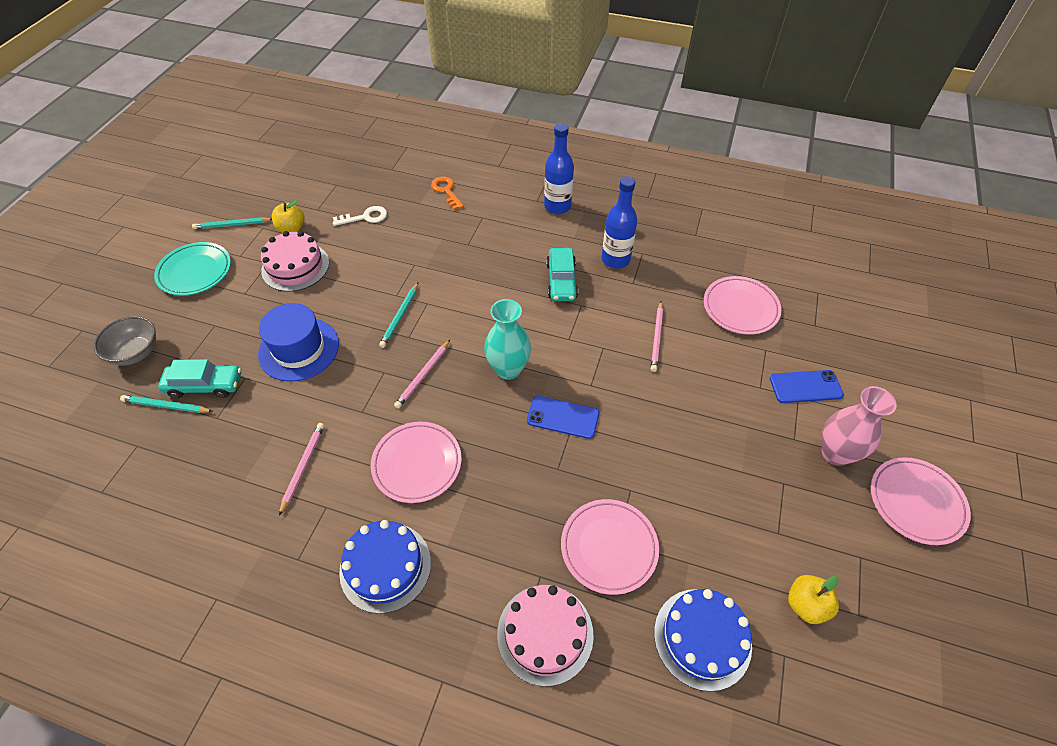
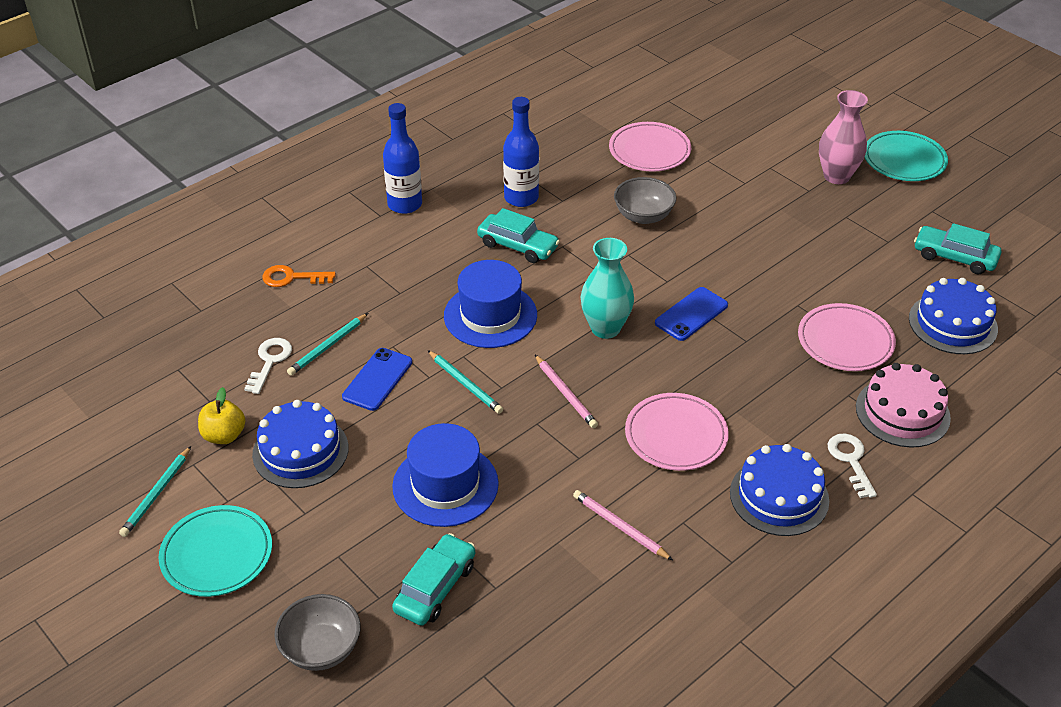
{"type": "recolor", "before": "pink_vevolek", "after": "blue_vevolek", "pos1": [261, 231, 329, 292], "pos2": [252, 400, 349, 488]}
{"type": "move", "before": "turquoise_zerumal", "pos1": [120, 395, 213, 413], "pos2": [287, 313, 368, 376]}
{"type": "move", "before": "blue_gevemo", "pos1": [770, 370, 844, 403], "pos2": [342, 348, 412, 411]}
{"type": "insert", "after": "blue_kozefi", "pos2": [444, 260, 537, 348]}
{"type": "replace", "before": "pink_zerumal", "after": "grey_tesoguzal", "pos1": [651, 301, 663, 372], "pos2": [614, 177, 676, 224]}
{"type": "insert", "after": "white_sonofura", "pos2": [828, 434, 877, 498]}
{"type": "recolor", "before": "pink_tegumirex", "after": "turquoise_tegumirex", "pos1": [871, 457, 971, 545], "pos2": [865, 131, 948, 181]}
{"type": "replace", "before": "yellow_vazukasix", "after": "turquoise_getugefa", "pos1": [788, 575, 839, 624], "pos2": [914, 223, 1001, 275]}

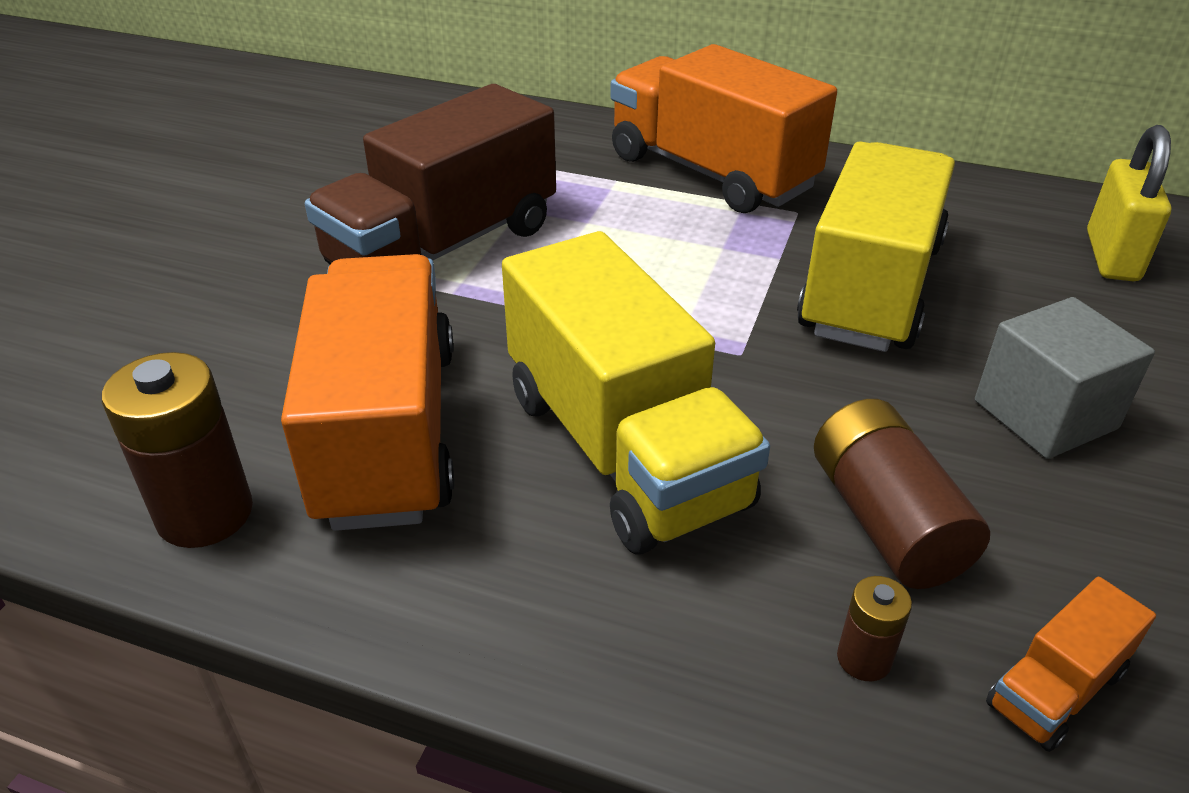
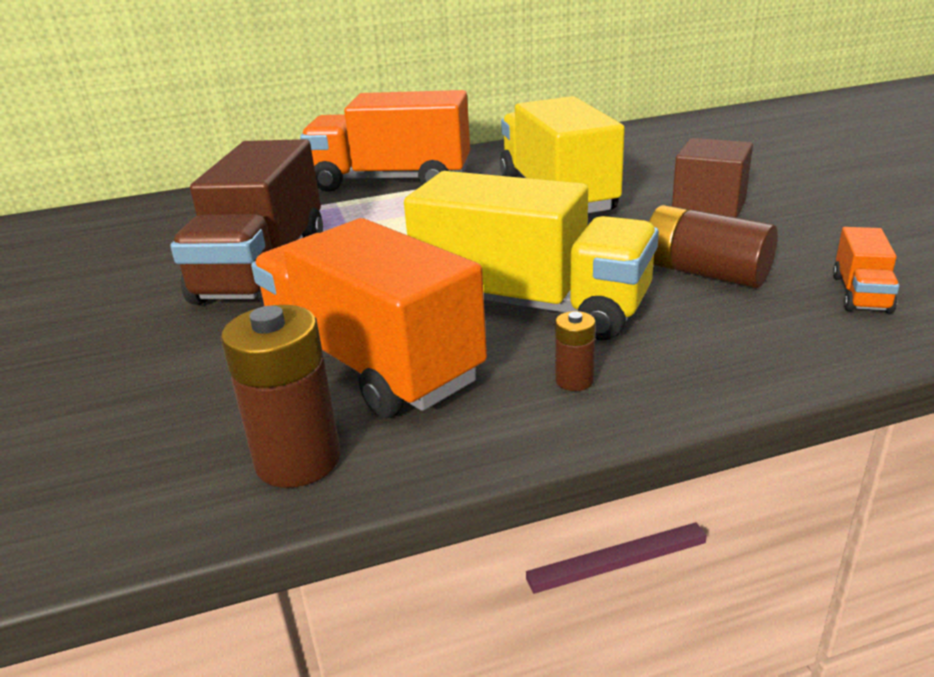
{"type": "move", "before": "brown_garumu", "pos1": [837, 576, 912, 681], "pos2": [555, 311, 596, 391]}
{"type": "recolor", "before": "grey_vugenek", "after": "brown_vugenek", "pos1": [975, 297, 1155, 459], "pos2": [672, 138, 753, 218]}
{"type": "delete", "before": "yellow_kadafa", "pos1": [1087, 125, 1172, 281]}

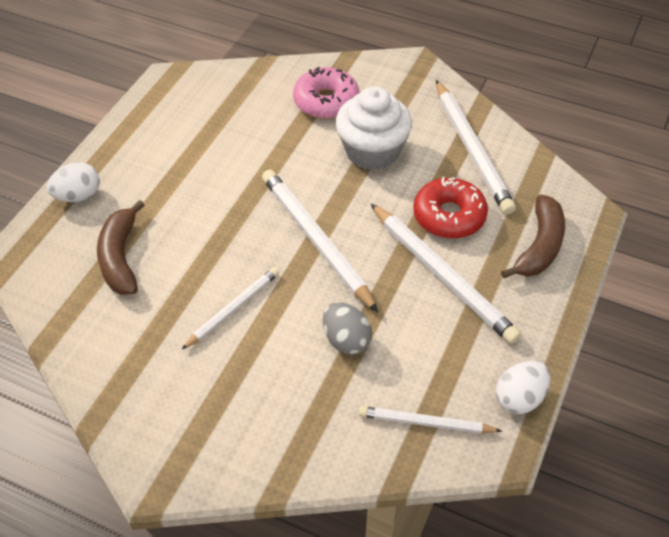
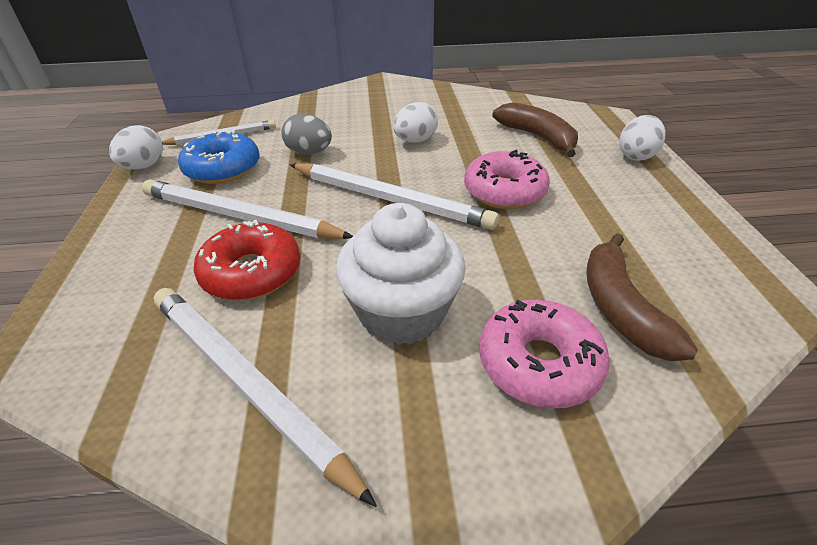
{"type": "insert", "after": "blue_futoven", "pos2": [178, 130, 259, 184]}
{"type": "replace", "before": "white_zerumal", "after": "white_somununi", "pos1": [182, 267, 279, 349], "pos2": [393, 102, 438, 143]}
{"type": "insert", "after": "pink_futoven", "pos2": [464, 150, 550, 209]}
{"type": "move", "before": "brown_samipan", "pos1": [501, 194, 565, 278], "pos2": [586, 233, 698, 361]}

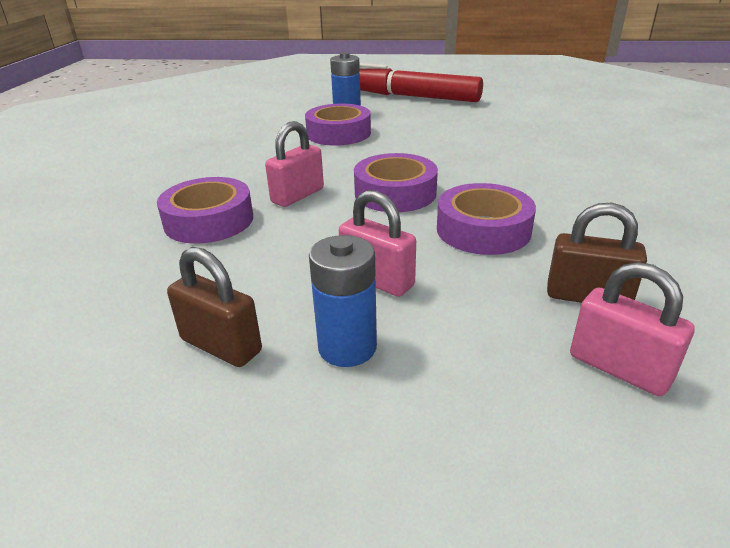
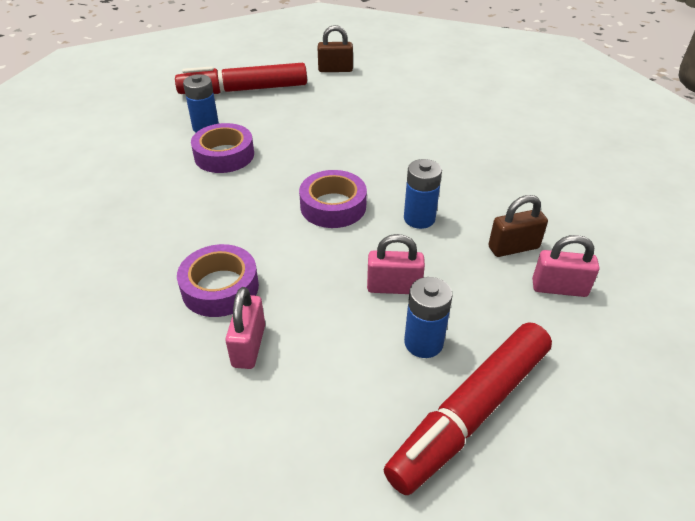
{"type": "move", "before": "pink_kadafa", "pos1": [265, 121, 324, 207], "pos2": [225, 287, 265, 369]}
{"type": "move", "before": "brown_kadafa", "pos1": [167, 247, 262, 367], "pos2": [318, 25, 353, 72]}
{"type": "insert", "after": "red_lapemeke", "pos2": [384, 322, 552, 495]}
{"type": "replace", "before": "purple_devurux", "after": "blue_garumu", "pos1": [437, 183, 536, 255], "pos2": [404, 159, 442, 229]}

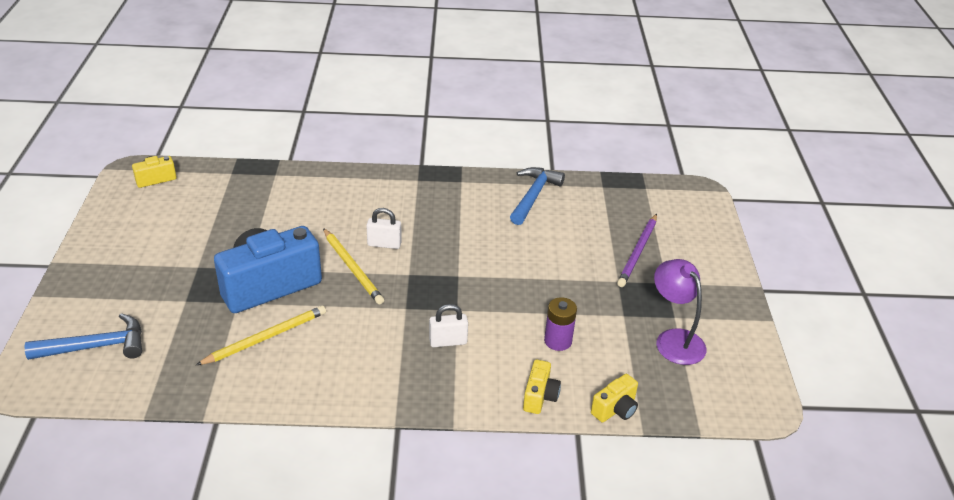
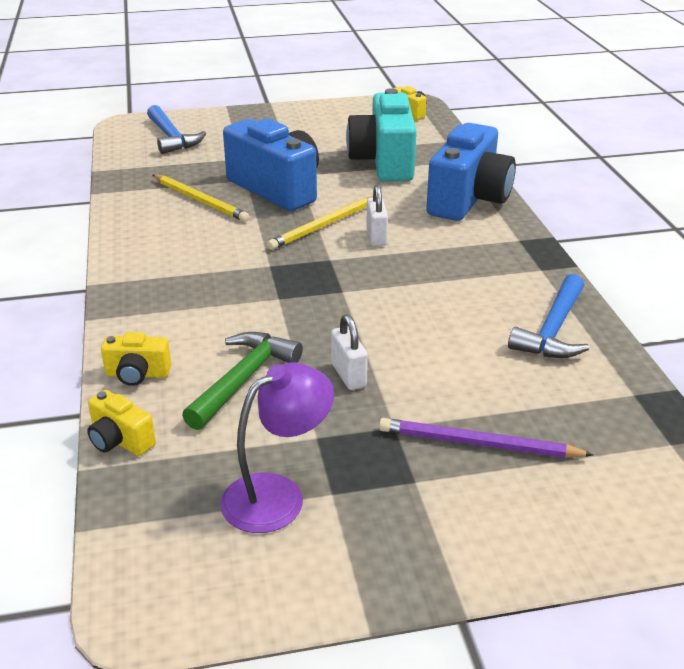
{"type": "replace", "before": "purple_garumu", "after": "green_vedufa", "pos1": [544, 297, 577, 351], "pos2": [182, 332, 303, 430]}
{"type": "move", "before": "white_kadafa", "pos1": [429, 304, 468, 347], "pos2": [331, 314, 368, 390]}
{"type": "insert", "after": "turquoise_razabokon", "pos2": [346, 88, 417, 182]}
{"type": "insert", "after": "blue_razabokon", "pos2": [426, 123, 516, 221]}
{"type": "rotate", "before": "blue_vedufa", "pos1": [510, 167, 565, 225], "pos2": [508, 274, 590, 358], "turn": 105}

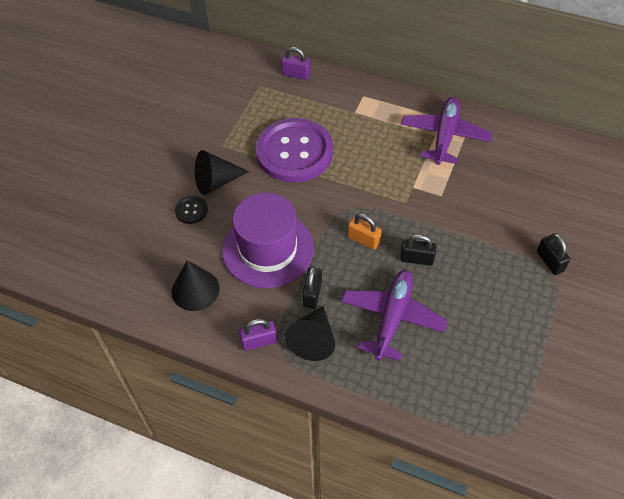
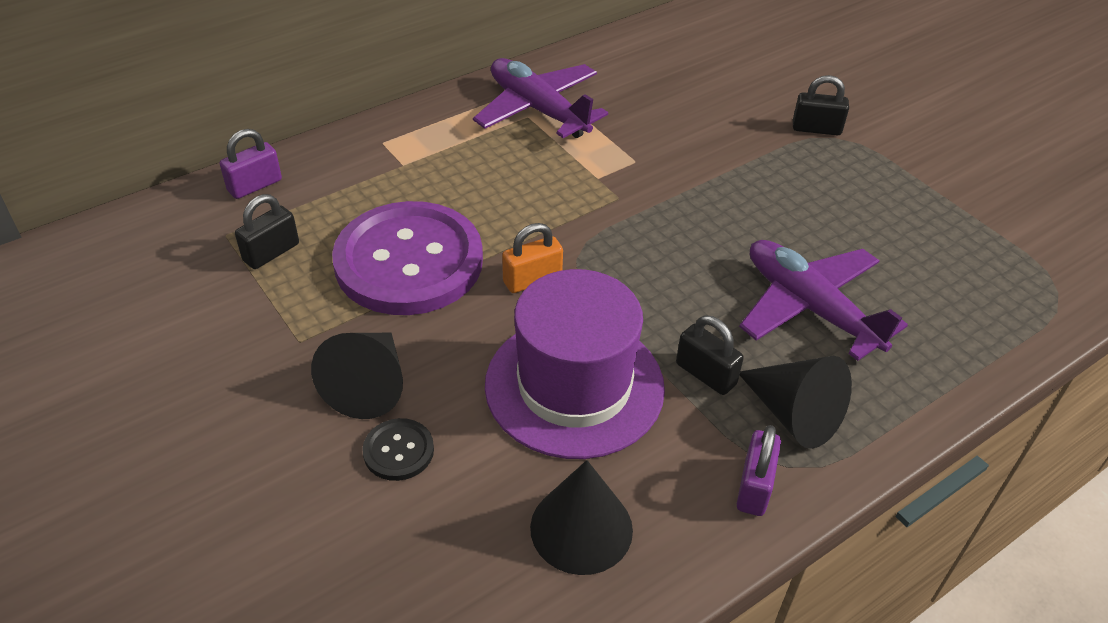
{"type": "move", "before": "black_kadafa", "pos1": [400, 234, 436, 266], "pos2": [235, 194, 299, 269]}
{"type": "move", "before": "orange_kadafa", "pos1": [348, 214, 382, 250], "pos2": [502, 223, 563, 293]}

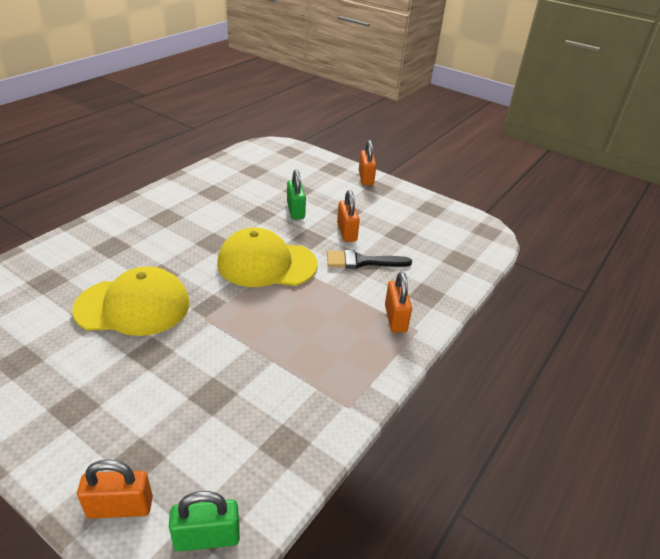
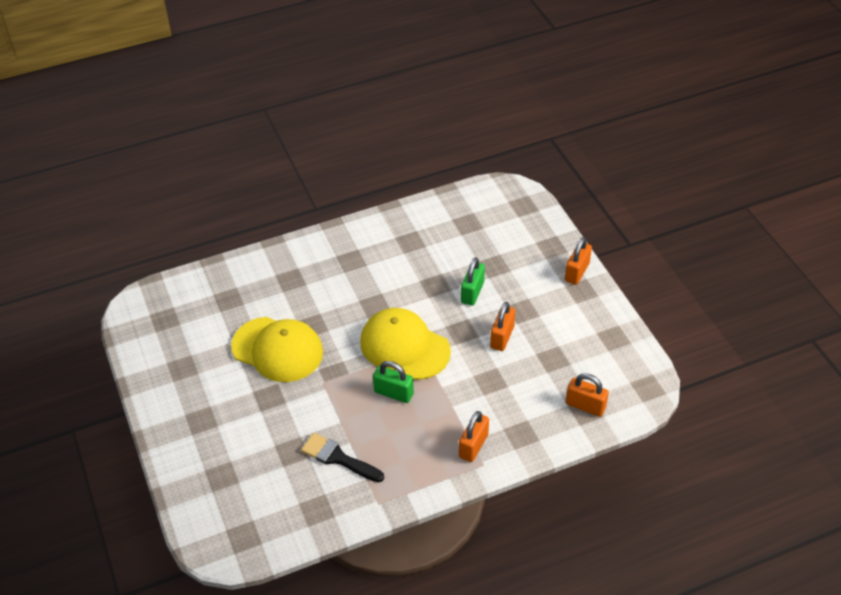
{"type": "move", "before": "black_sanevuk", "pos1": [327, 250, 412, 269], "pos2": [301, 433, 384, 482]}
{"type": "move", "before": "green_kadafa", "pos1": [169, 491, 240, 551], "pos2": [373, 361, 414, 403]}
{"type": "move", "before": "orange_kadafa", "pos1": [77, 460, 153, 518], "pos2": [566, 373, 609, 417]}

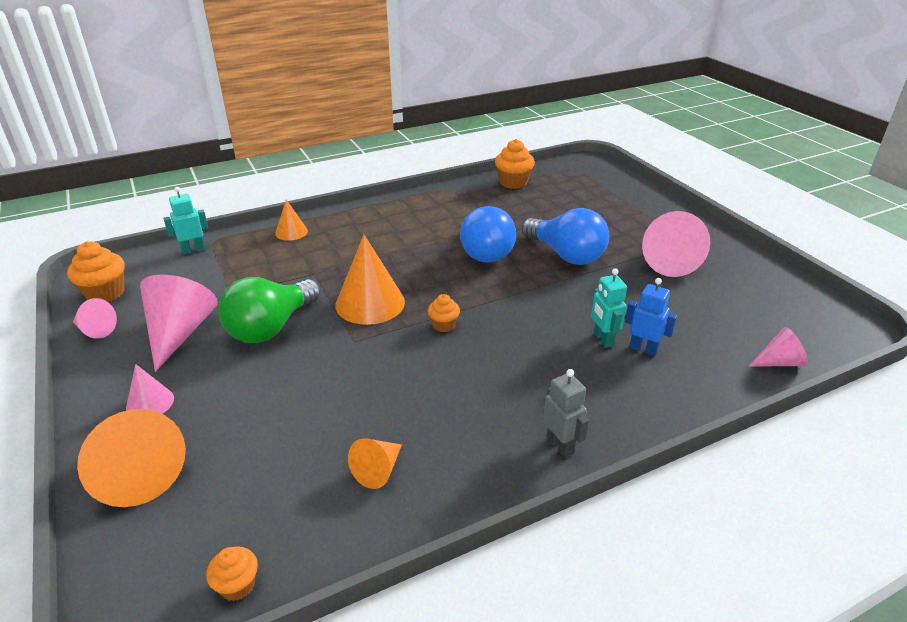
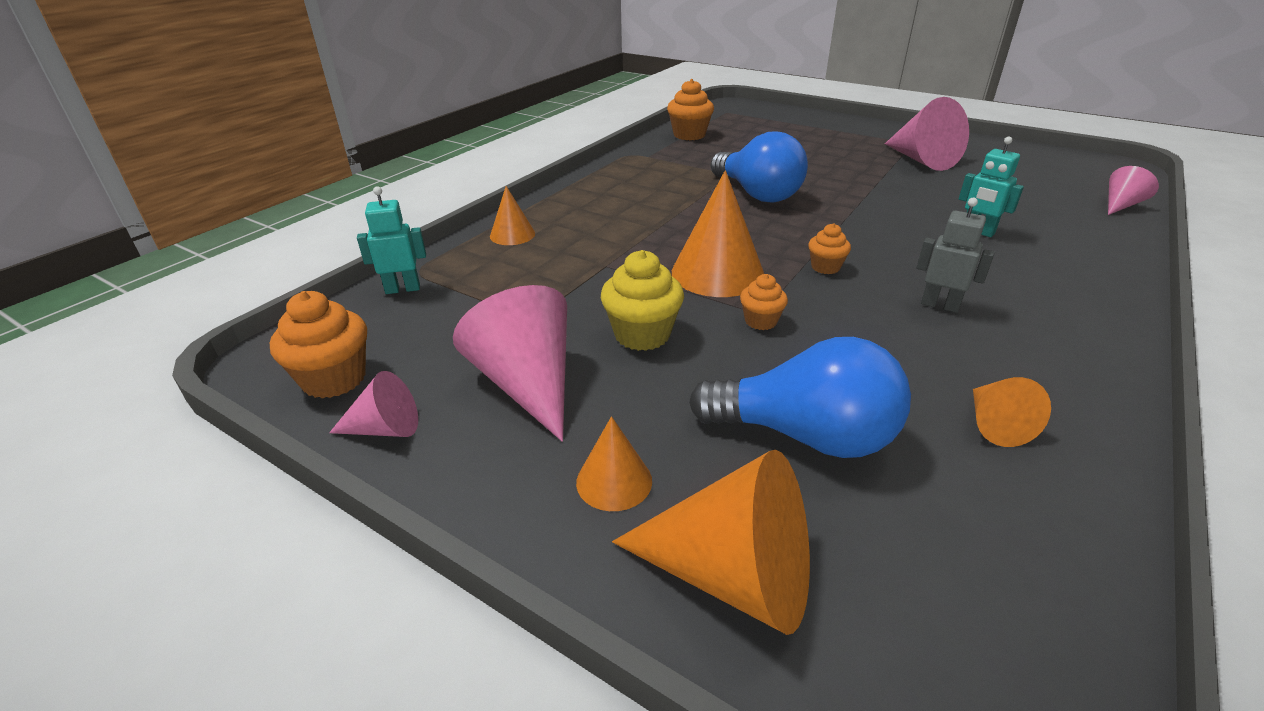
{"type": "rotate", "before": "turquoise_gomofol", "pos1": [163, 187, 208, 255], "pos2": [357, 186, 426, 294], "turn": 45}
{"type": "recolor", "before": "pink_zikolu", "after": "orange_zikolu", "pos1": [126, 364, 174, 414], "pos2": [576, 416, 652, 511]}
{"type": "replace", "before": "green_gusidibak", "after": "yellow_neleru", "pos1": [218, 277, 320, 343], "pos2": [601, 250, 684, 351]}
{"type": "move", "before": "blue_gusidibak", "pos1": [522, 208, 609, 265], "pos2": [689, 337, 911, 458]}
{"type": "move", "before": "orange_neleru", "pos1": [206, 546, 258, 601], "pos2": [740, 274, 788, 330]}
{"type": "move", "before": "grey_gomofol", "pos1": [543, 369, 589, 458], "pos2": [917, 198, 995, 313]}
{"type": "delete", "before": "blue_gomofol", "pos1": [625, 278, 677, 356]}

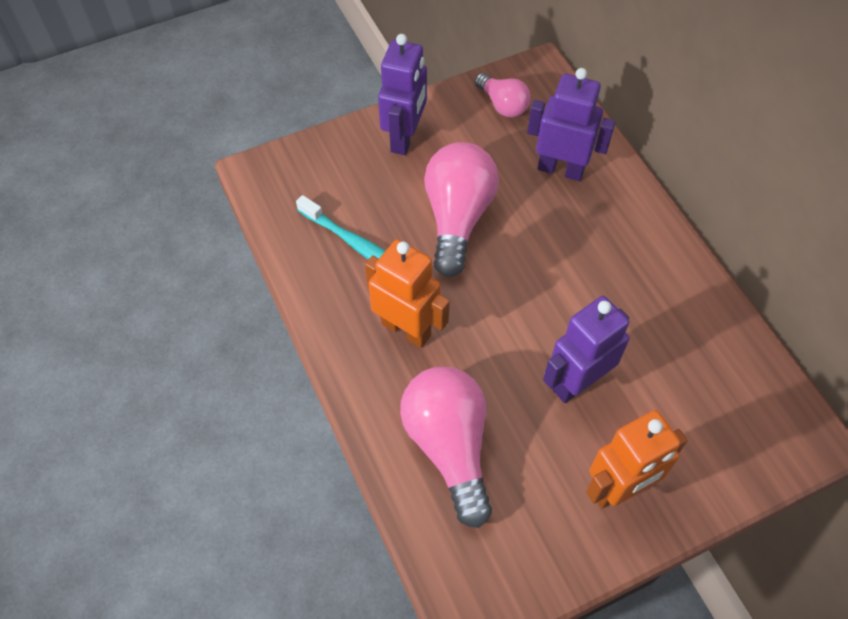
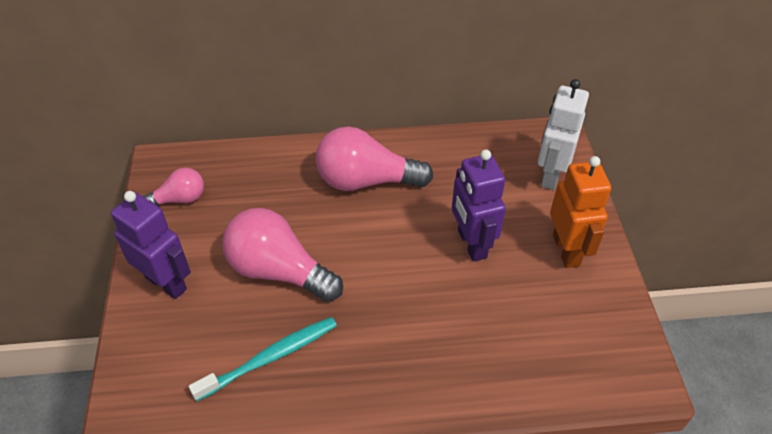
{"type": "move", "before": "pink_gusidibak", "pos1": [400, 366, 492, 528], "pos2": [316, 127, 434, 191]}
{"type": "insert", "after": "white_gomofol", "pos2": [538, 79, 589, 190]}
{"type": "delete", "before": "orange_gomofol", "pos1": [365, 239, 450, 348]}
{"type": "delete", "before": "purple_gomofol", "pos1": [527, 68, 615, 181]}

